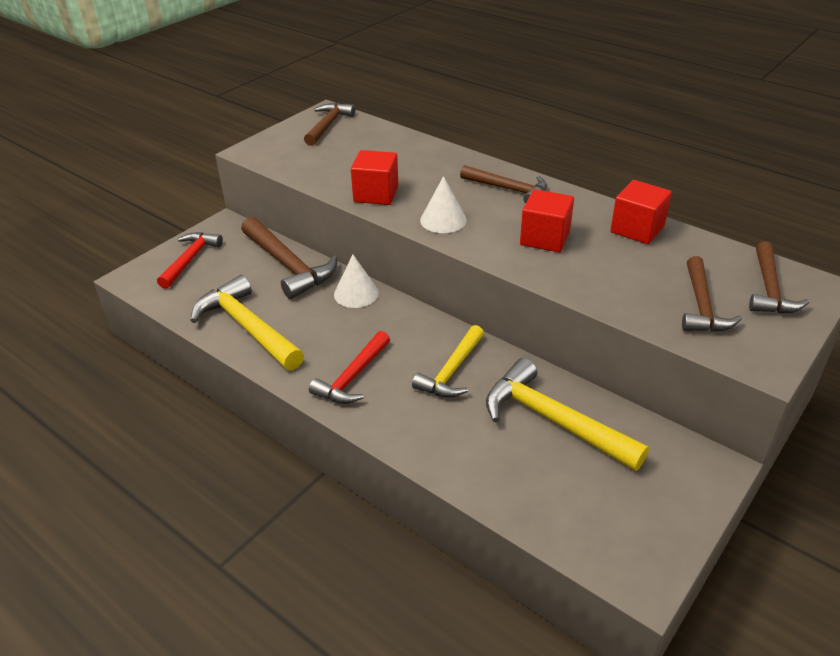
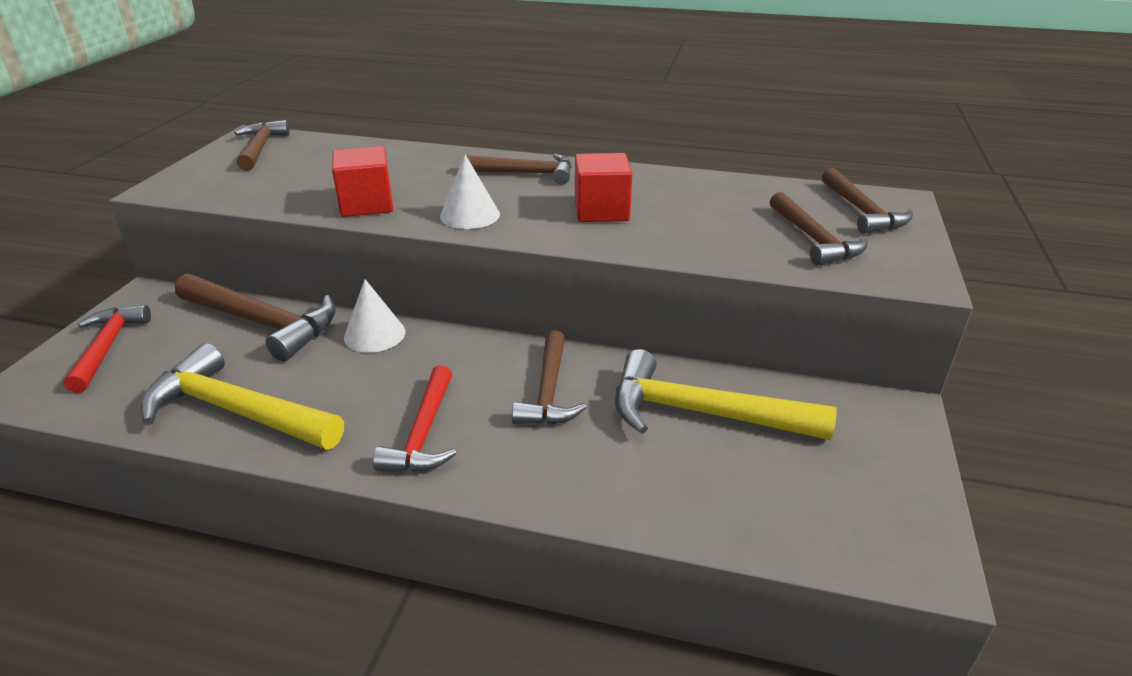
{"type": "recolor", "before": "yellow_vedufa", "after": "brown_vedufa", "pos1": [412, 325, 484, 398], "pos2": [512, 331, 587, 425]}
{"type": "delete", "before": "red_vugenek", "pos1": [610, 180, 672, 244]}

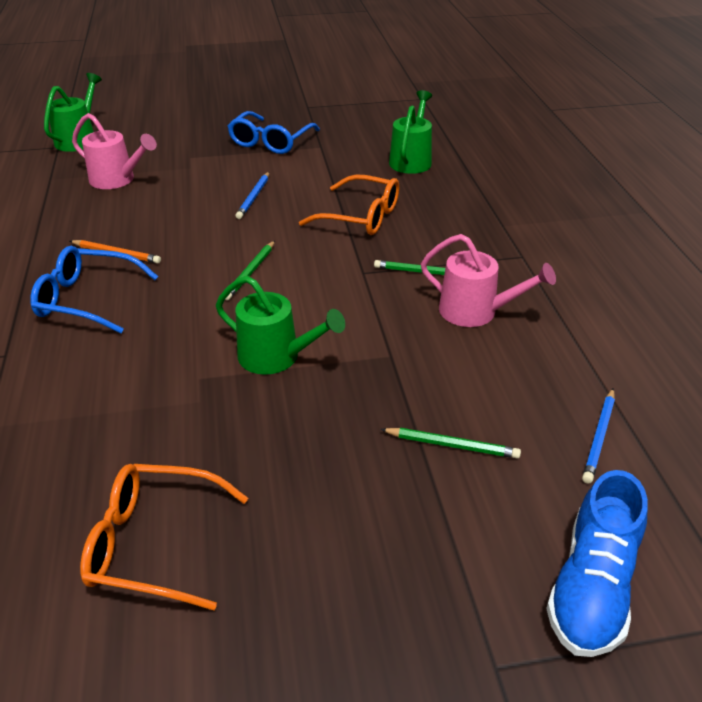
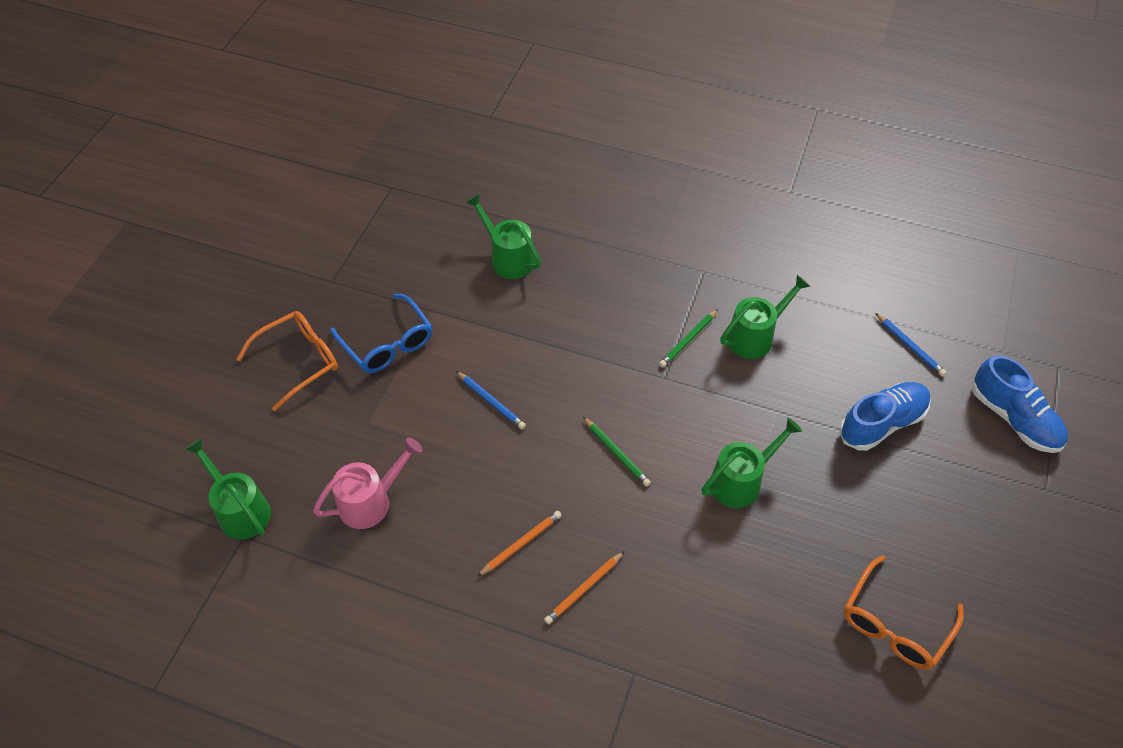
{"type": "move", "before": "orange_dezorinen", "pos1": [299, 175, 399, 235], "pos2": [237, 311, 338, 411]}
{"type": "replace", "before": "blue_dezorinen", "after": "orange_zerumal", "pos1": [30, 246, 158, 334], "pos2": [544, 551, 625, 625]}
{"type": "recolor", "before": "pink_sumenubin", "after": "green_sumenubin", "pos1": [421, 234, 556, 327], "pos2": [720, 275, 810, 359]}
{"type": "replace", "before": "green_zerumal", "after": "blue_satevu", "pos1": [380, 428, 521, 459], "pos2": [839, 382, 931, 451]}

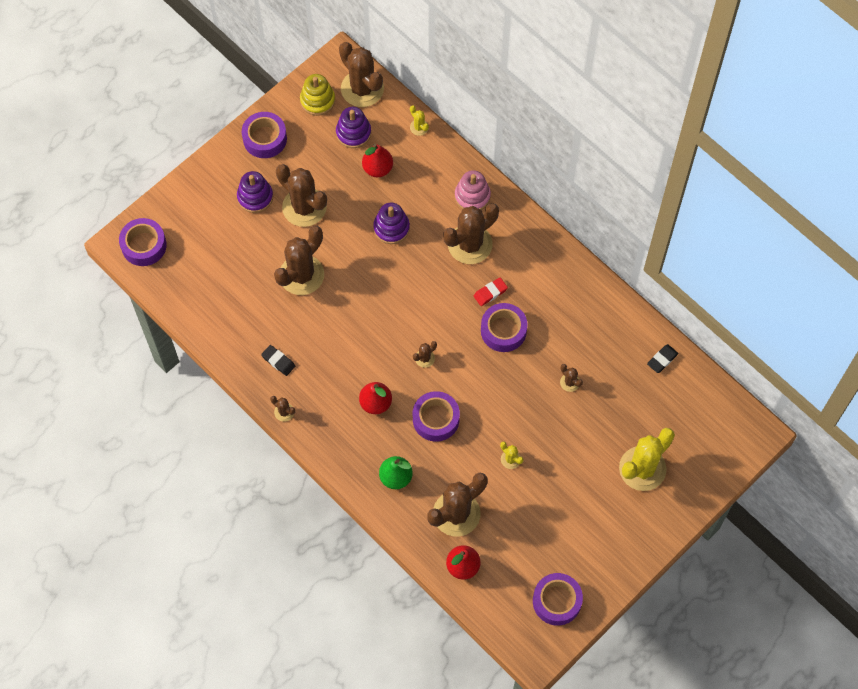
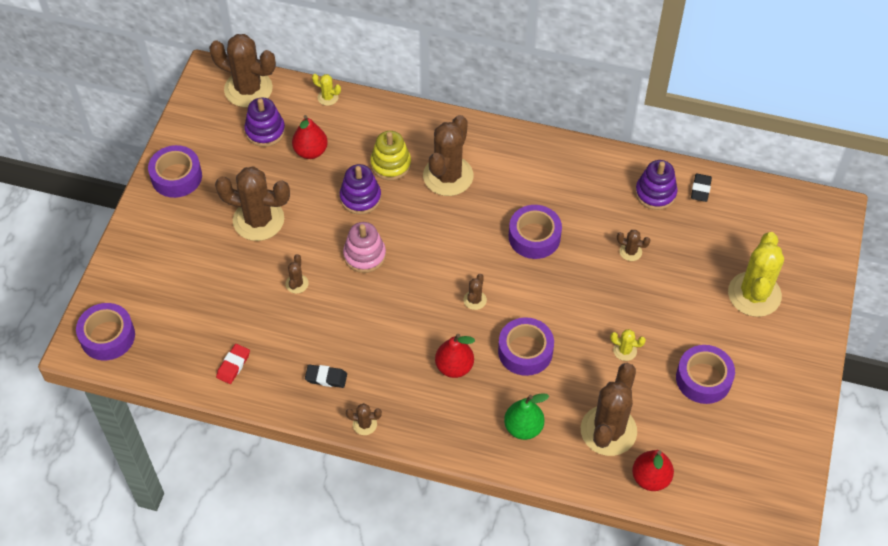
{"type": "move", "before": "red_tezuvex", "pos1": [474, 278, 508, 306], "pos2": [216, 344, 250, 384]}
{"type": "resize", "before": "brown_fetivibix", "pos1": [274, 226, 324, 295], "pos2": [285, 254, 309, 294], "scale": 0.43}
{"type": "move", "before": "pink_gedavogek", "pos1": [455, 170, 491, 210], "pos2": [343, 222, 386, 273]}
{"type": "move", "before": "yellow_gedavogek", "pos1": [300, 74, 335, 116], "pos2": [370, 131, 411, 180]}
{"type": "move", "before": "purple_gedavogek", "pos1": [237, 171, 273, 213], "pos2": [635, 160, 678, 210]}
{"type": "move", "before": "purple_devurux", "pos1": [533, 573, 583, 626], "pos2": [676, 345, 735, 404]}

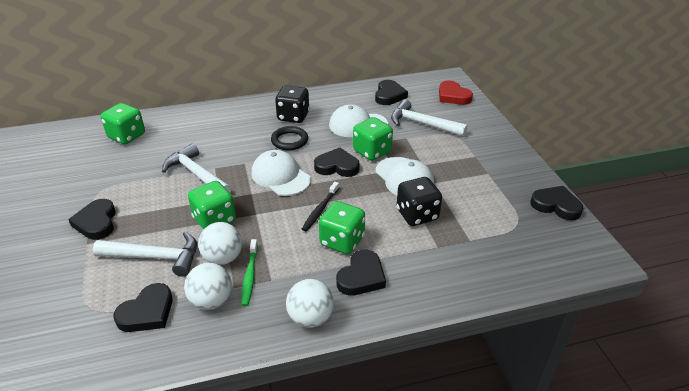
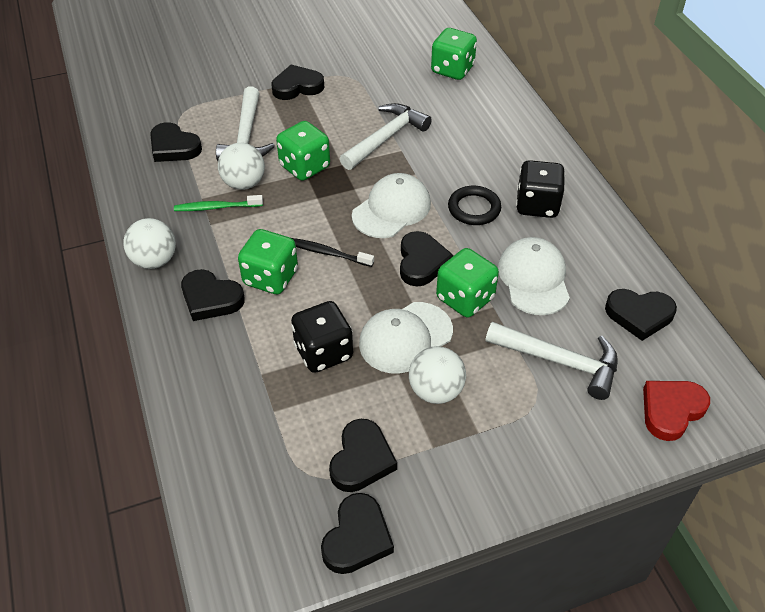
{"type": "insert", "after": "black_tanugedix", "pos2": [329, 419, 397, 492]}
{"type": "move", "before": "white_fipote", "pos1": [184, 263, 232, 310], "pos2": [409, 346, 466, 404]}
{"type": "rotate", "before": "white_vedufa", "pos1": [391, 99, 468, 137], "pos2": [485, 322, 618, 400], "turn": 90}

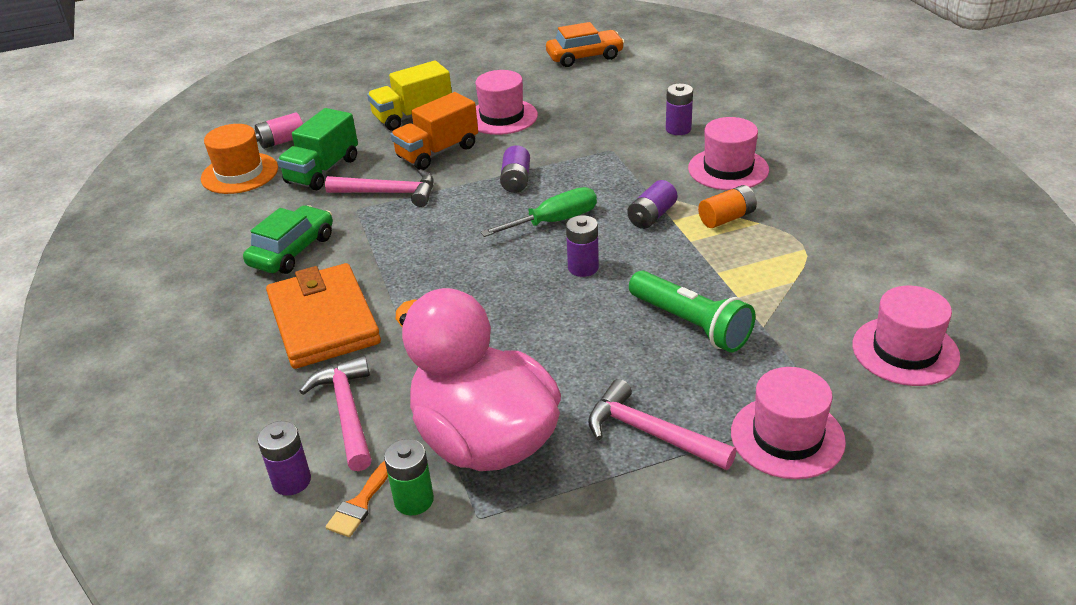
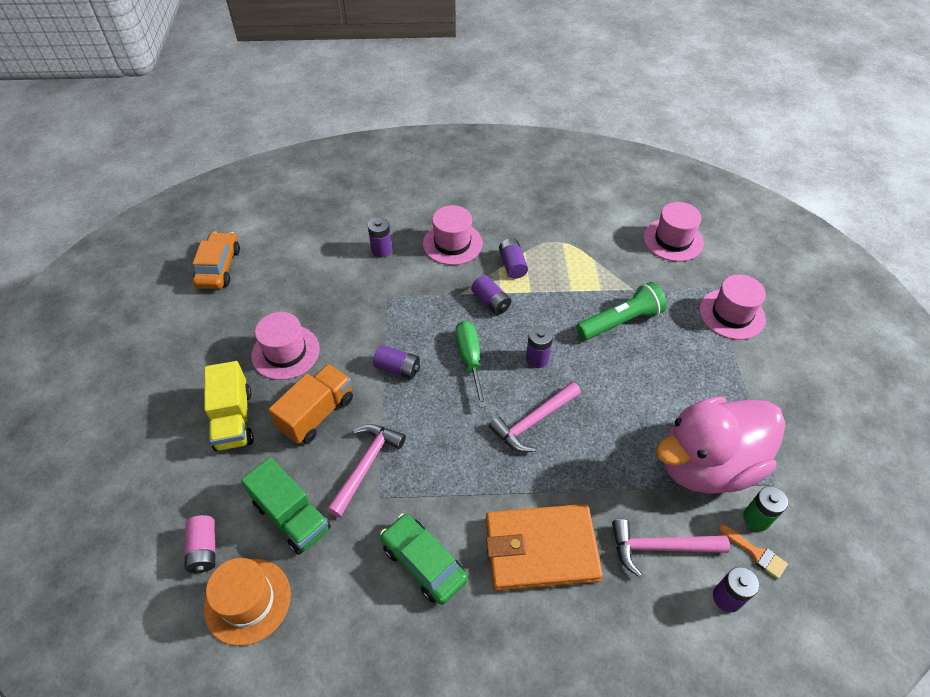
{"type": "rotate", "before": "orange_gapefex", "pos1": [391, 92, 478, 170], "pos2": [268, 364, 353, 444], "turn": -120}
{"type": "move", "before": "pink_vedufa", "pos1": [588, 379, 736, 470], "pos2": [489, 382, 581, 452]}
{"type": "recolor", "before": "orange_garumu", "after": "purple_garumu", "pos1": [698, 185, 757, 228], "pos2": [499, 238, 528, 279]}

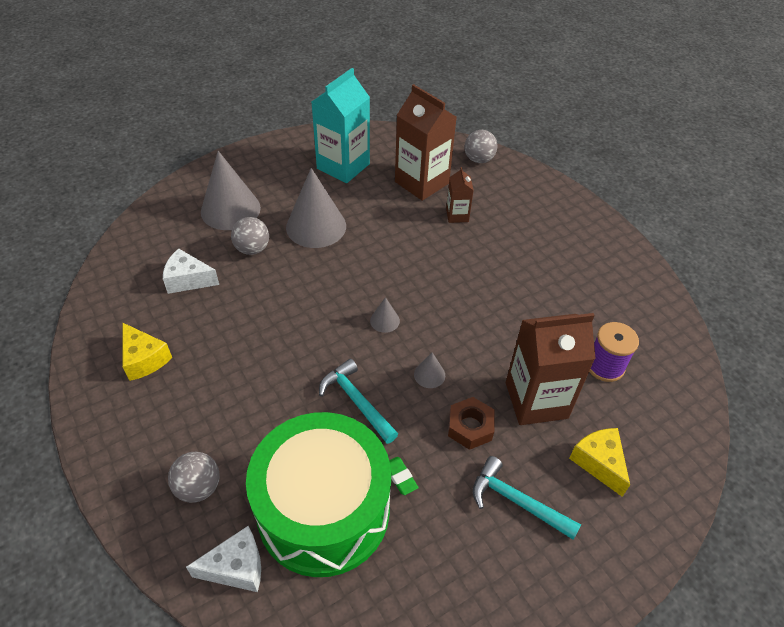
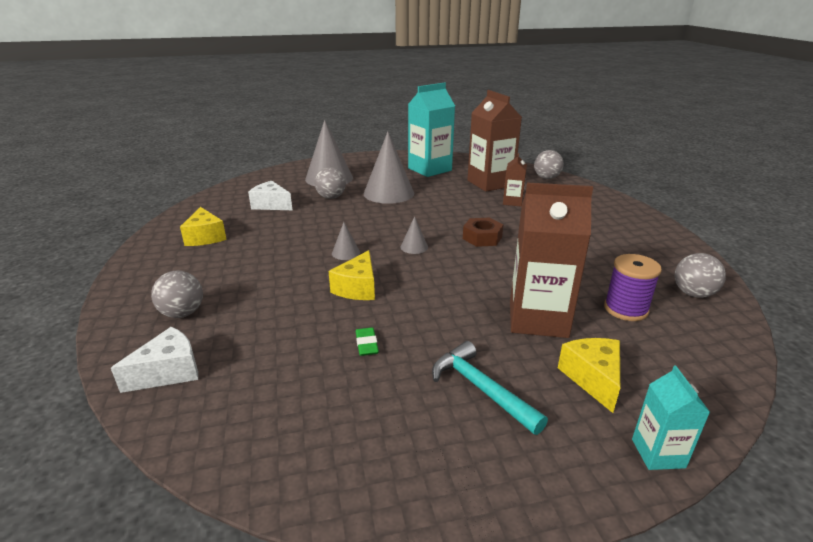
{"type": "rotate", "before": "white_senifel", "pos1": [186, 526, 261, 592], "pos2": [111, 327, 198, 393], "turn": -45}
{"type": "replace", "before": "turquoise_vedufa", "after": "yellow_senifel", "pos1": [319, 359, 398, 444], "pos2": [329, 250, 375, 300]}
{"type": "move", "before": "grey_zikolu", "pos1": [414, 352, 445, 388], "pos2": [332, 222, 360, 260]}
{"type": "move", "before": "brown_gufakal", "pos1": [448, 397, 495, 450], "pos2": [463, 218, 503, 247]}
{"type": "insert", "after": "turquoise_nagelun", "pos2": [632, 366, 710, 470]}
{"type": "insert", "after": "grey_fipote", "pos2": [675, 253, 726, 298]}
{"type": "delete", "before": "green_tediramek", "pos1": [246, 412, 391, 577]}

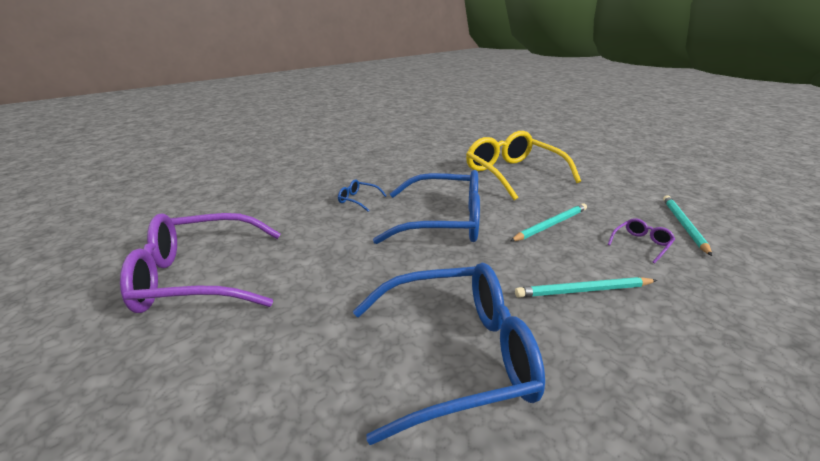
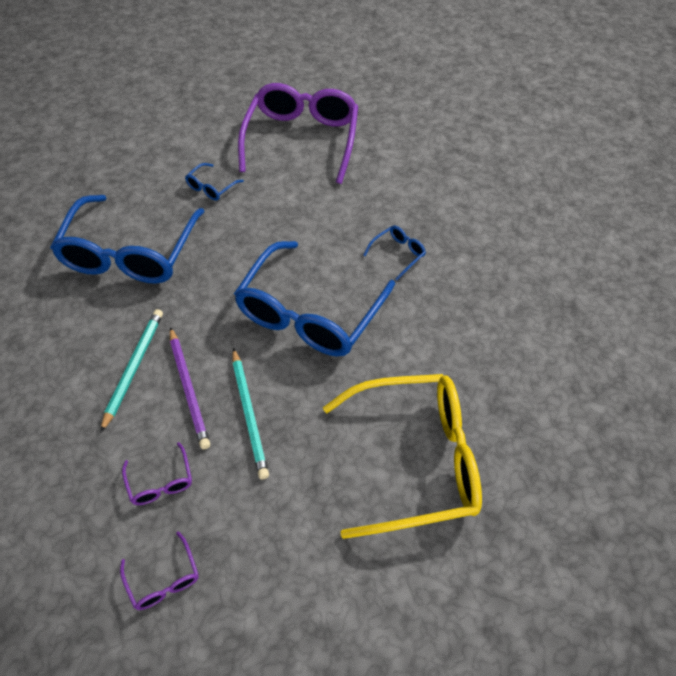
{"type": "replace", "before": "turquoise_zerumal", "after": "purple_dezorinen", "pos1": [663, 195, 712, 256], "pos2": [120, 531, 199, 610]}
{"type": "insert", "after": "purple_zerumal", "pos2": [170, 327, 210, 449]}
{"type": "insert", "after": "blue_dezorinen", "pos2": [185, 163, 244, 201]}

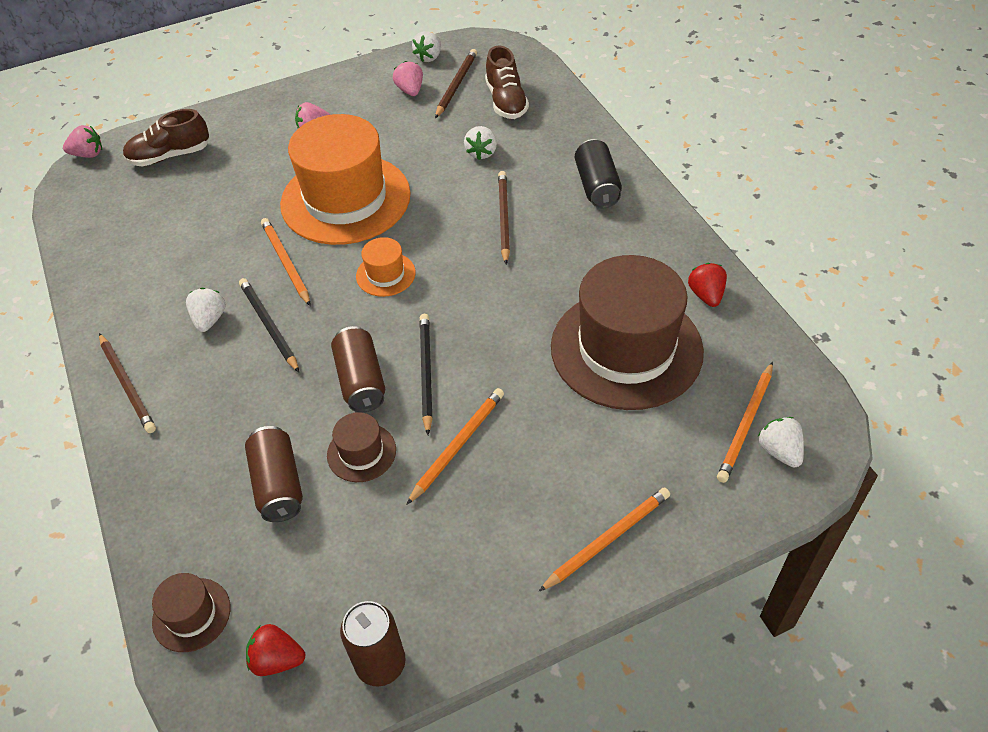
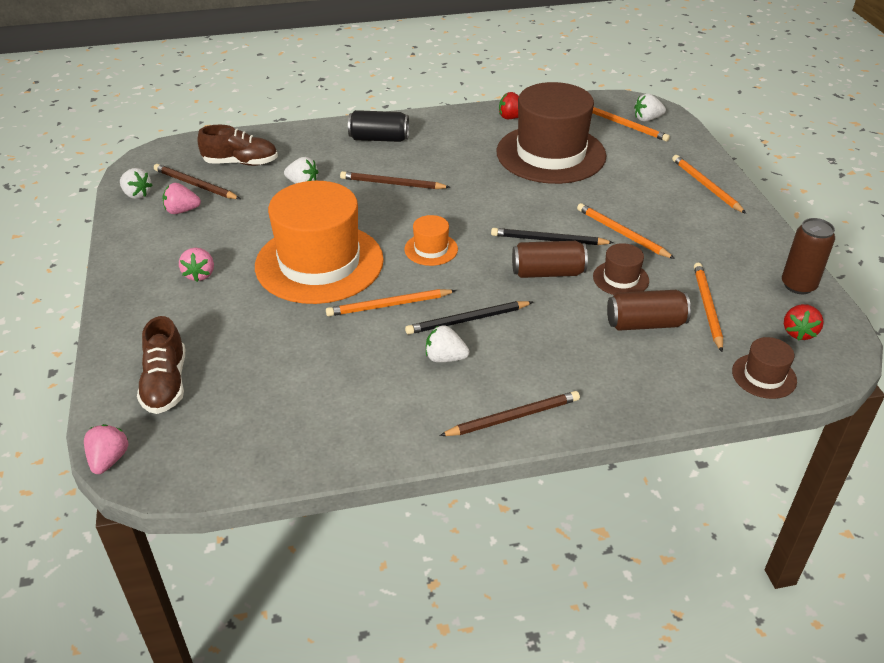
{"type": "insert", "after": "orange_zerumal", "pos2": [694, 263, 723, 352]}

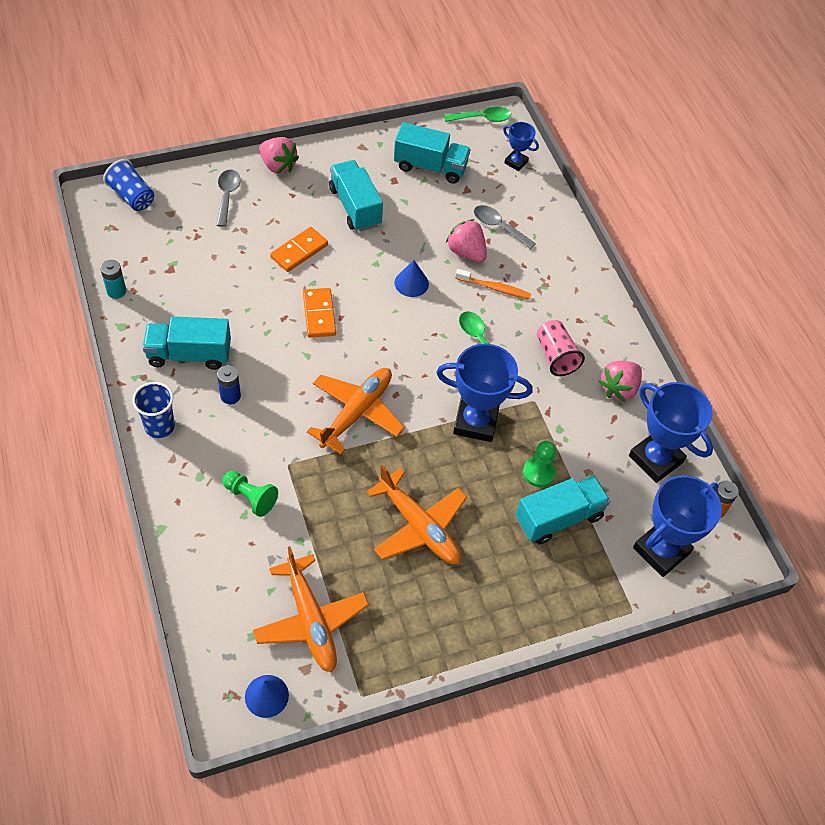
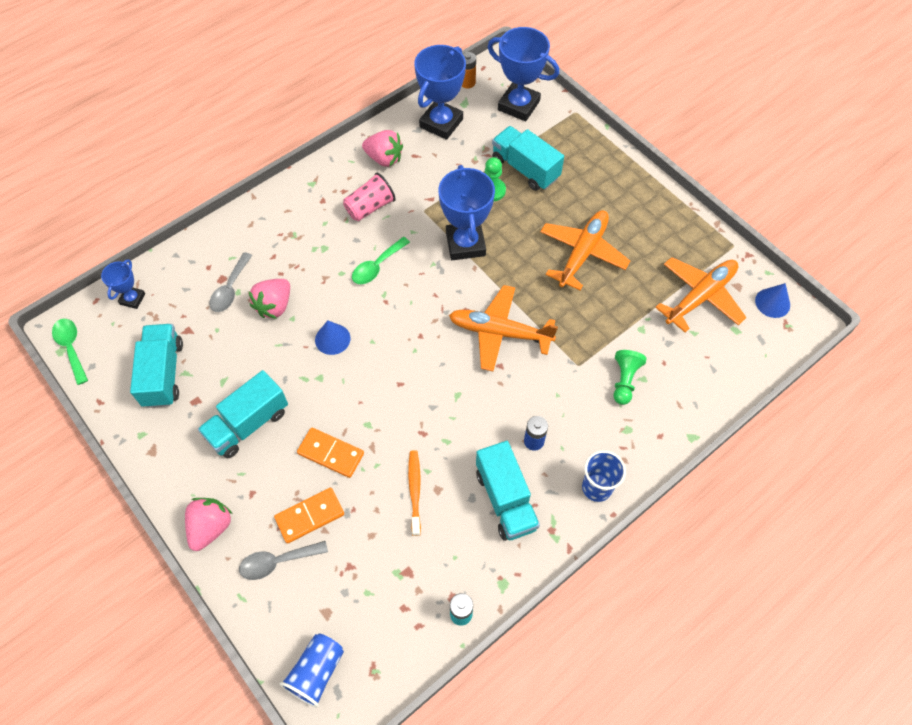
{"type": "move", "before": "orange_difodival", "pos1": [303, 288, 336, 338], "pos2": [274, 488, 344, 544]}
{"type": "move", "before": "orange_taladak", "pos1": [455, 269, 531, 299], "pos2": [408, 450, 421, 536]}

